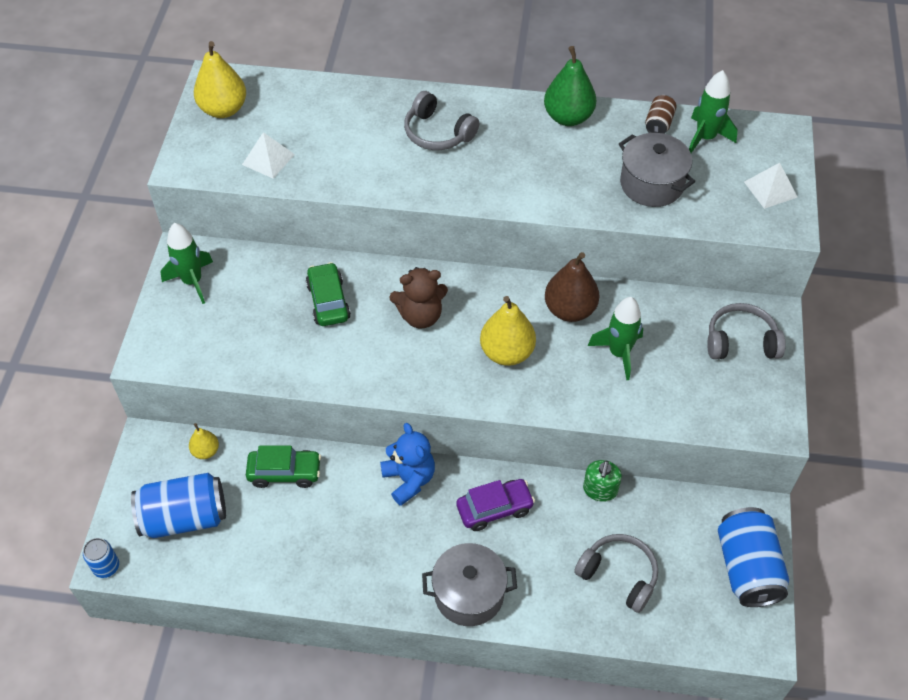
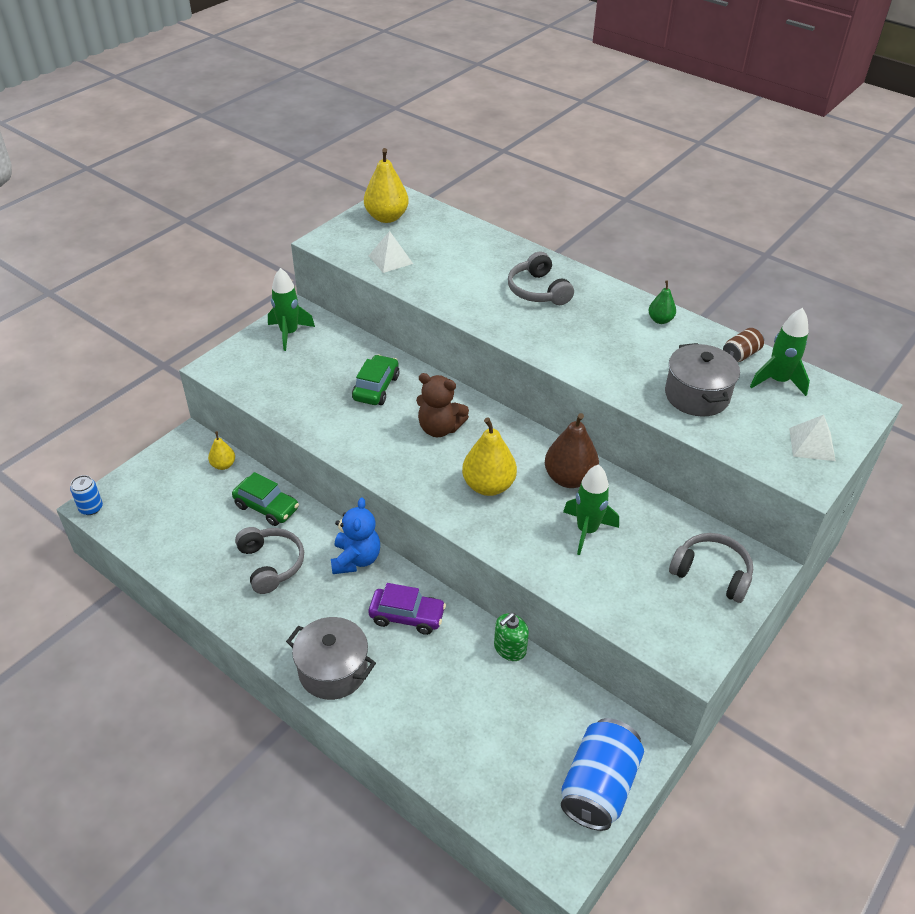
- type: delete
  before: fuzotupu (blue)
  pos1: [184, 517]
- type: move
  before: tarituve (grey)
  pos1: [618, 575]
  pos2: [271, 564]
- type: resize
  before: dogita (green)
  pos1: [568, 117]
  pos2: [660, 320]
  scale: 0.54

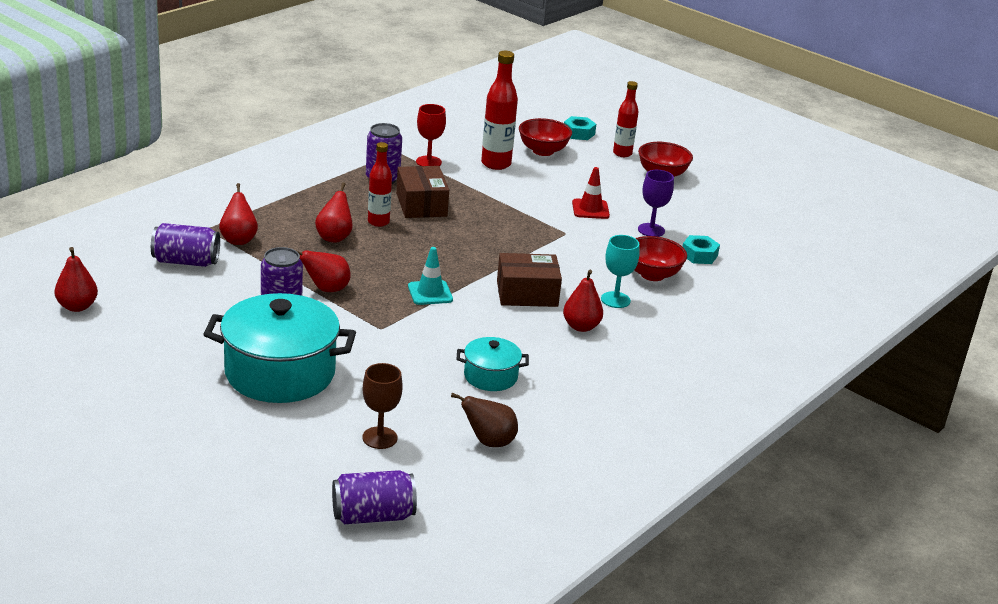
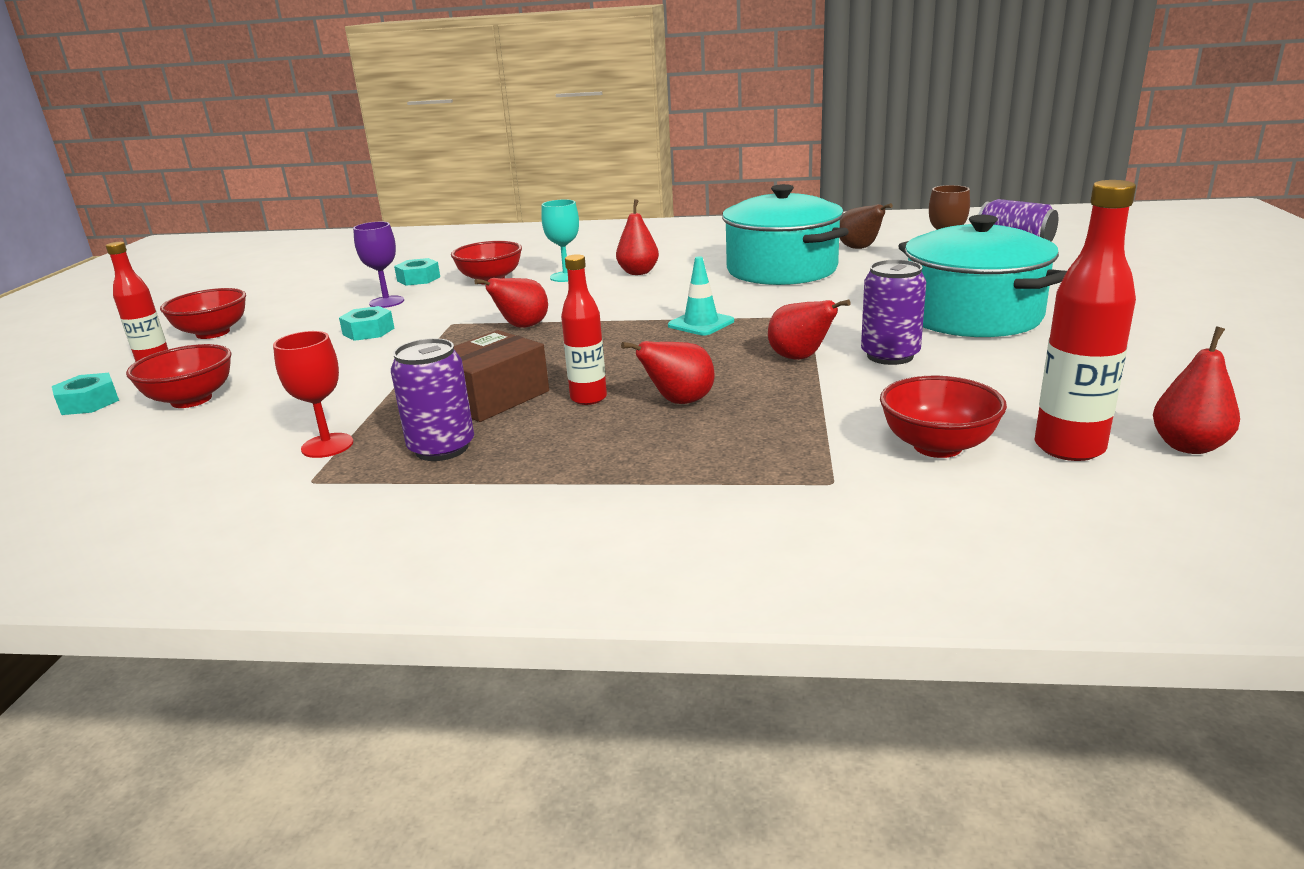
- type: delete
  before: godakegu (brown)
  pos1: [527, 293]
- type: move
  before: dogita (red)
  pos1: [238, 240]
  pos2: [522, 327]
- type: move
  before: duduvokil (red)
  pos1: [496, 164]
  pos2: [1069, 448]
- type: replace
  before: fuzotupu (purple)
  after: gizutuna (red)
  pos1: [186, 261]
  pos2: [937, 446]
- type: replace
  before: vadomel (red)
  after: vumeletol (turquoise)
  pos1: [590, 209]
  pos2: [368, 331]
- type: resize
  before: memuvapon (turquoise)
  pos1: [490, 376]
  pos2: [781, 270]
  scale: 1.98

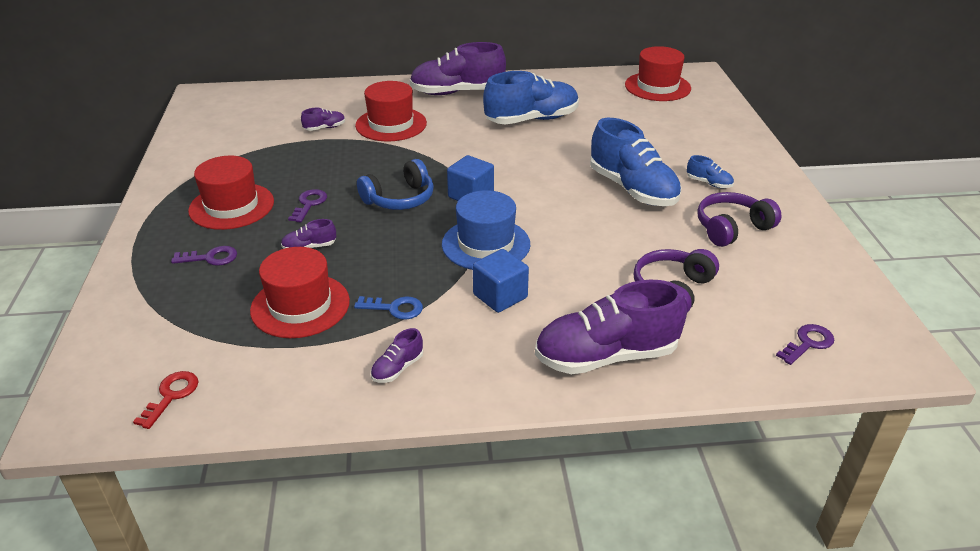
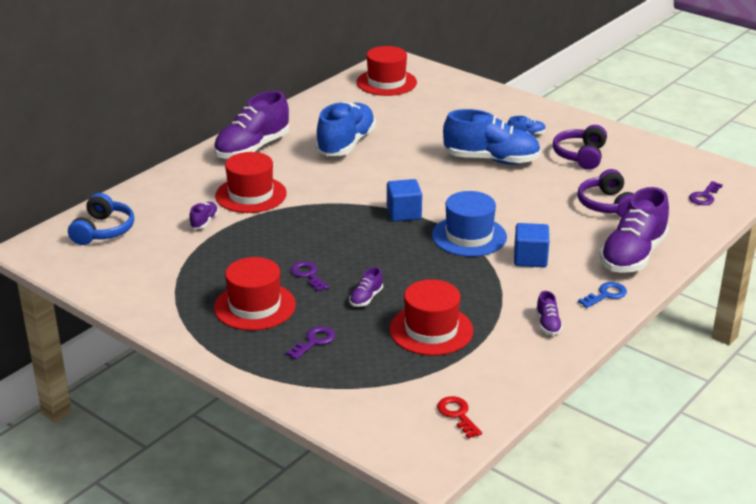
- type: move
  before: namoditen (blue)
  pos1: [394, 308]
  pos2: [605, 295]
- type: move
  before: tarituve (blue)
  pos1: [400, 199]
  pos2: [103, 230]
- type: rotate
  before: namoditen (purple)
  pos1: [808, 343]
  pos2: [704, 196]
  turn: -150

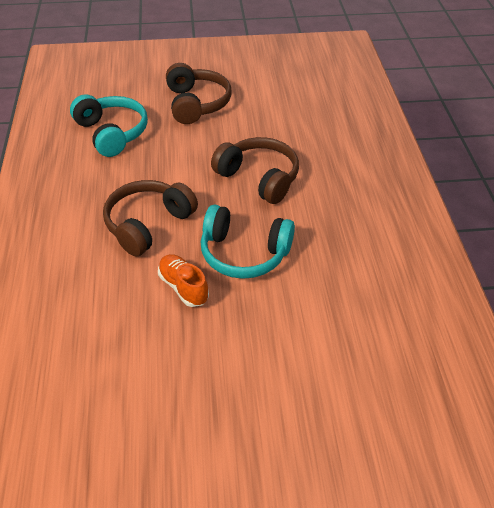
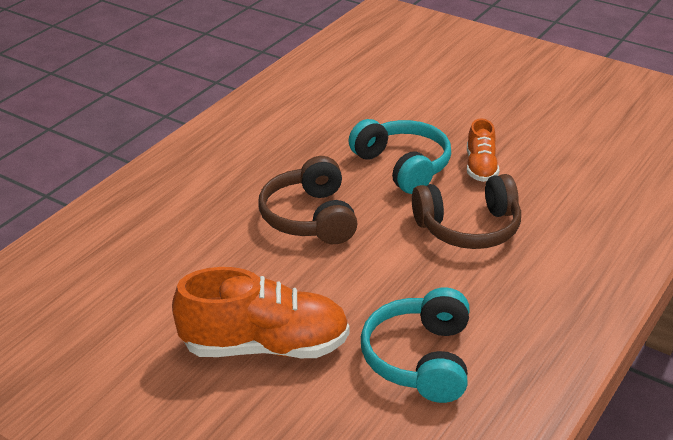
- type: replace
  before: tarituve (brown)
  after: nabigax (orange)
  pos1: [196, 104]
  pos2: [265, 346]

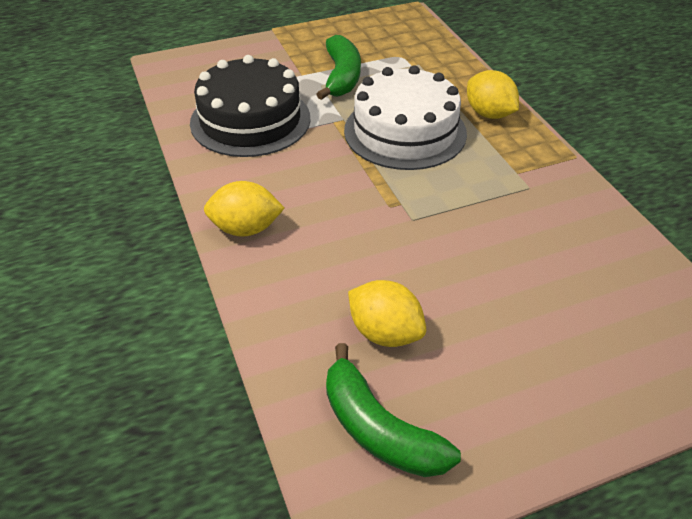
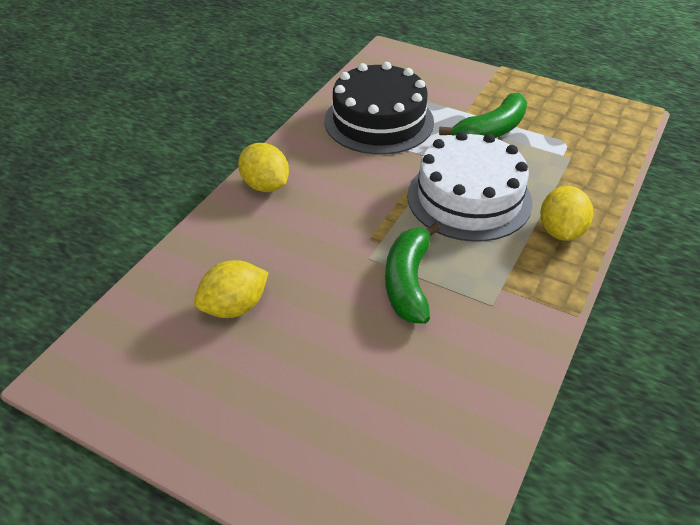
- type: move
  before: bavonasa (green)
  pos1: [379, 429]
  pos2: [408, 282]
- type: rotate
  before: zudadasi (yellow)
  pos1: [385, 333]
  pos2: [234, 307]
  turn: 60

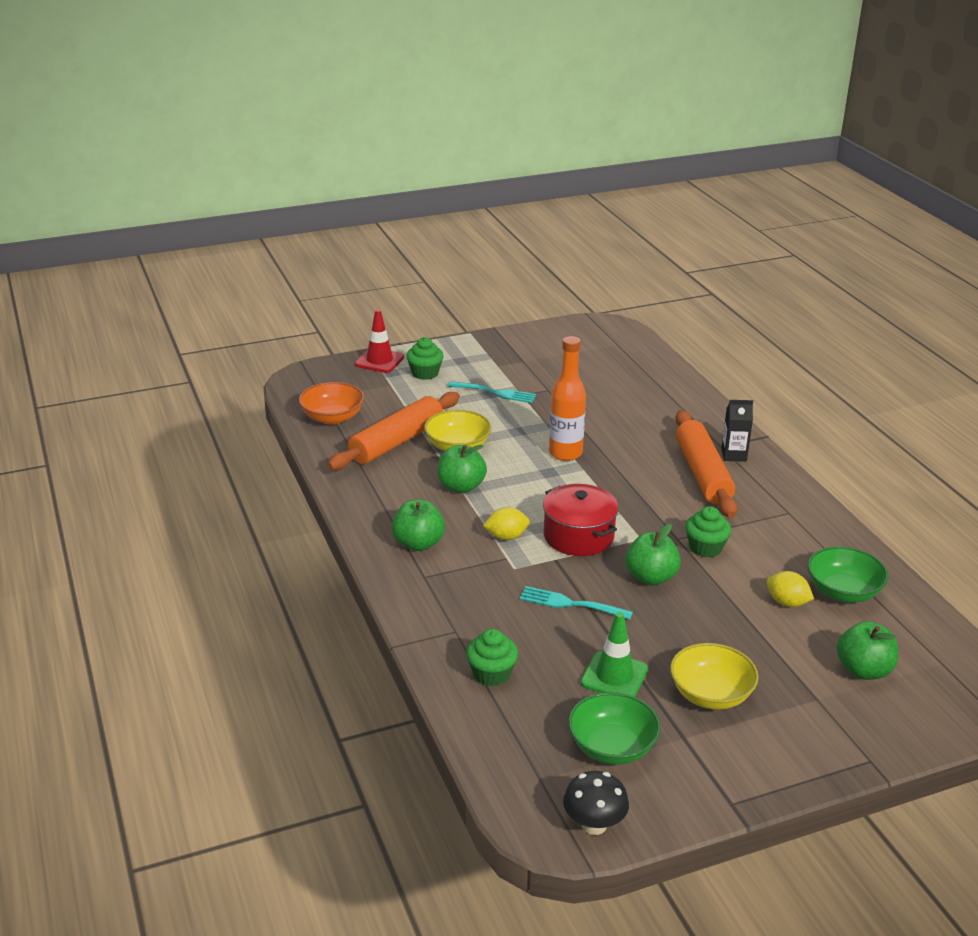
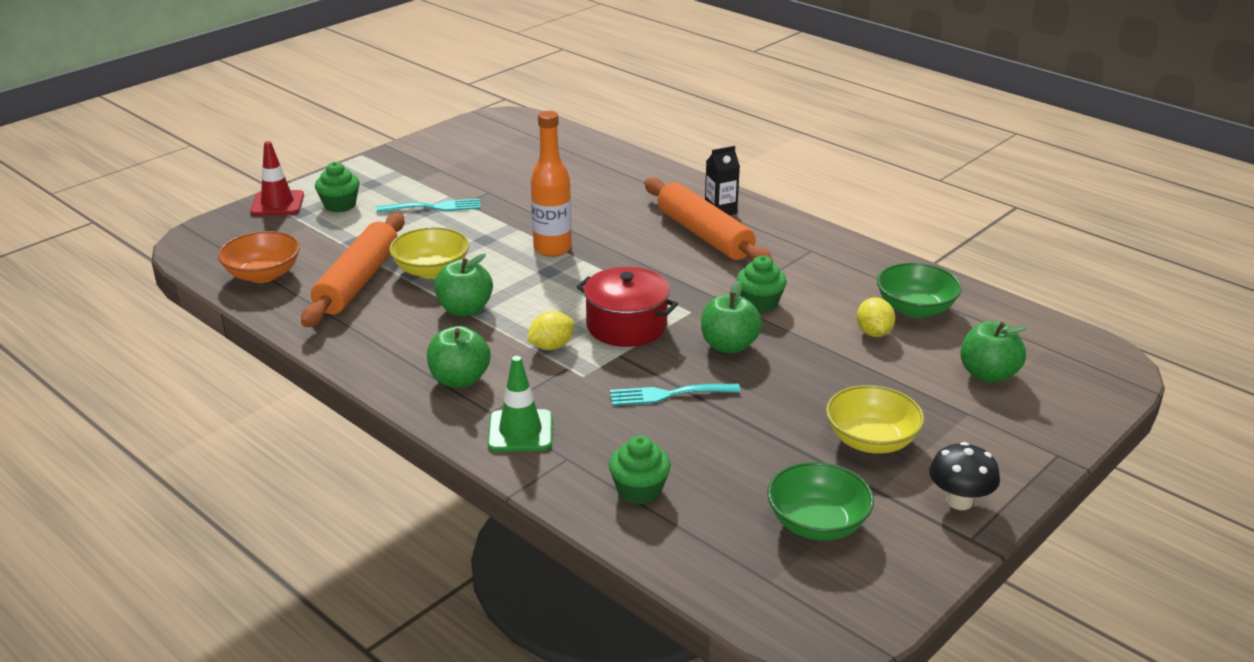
- type: move
  before: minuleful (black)
  pos1: [594, 825]
  pos2: [959, 501]
- type: move
  before: vadomel (green)
  pos1: [614, 676]
  pos2: [520, 431]
- type: rotate
  before: zudadasi (yellow)
  pos1: [787, 602]
  pos2: [873, 333]
  turn: 75

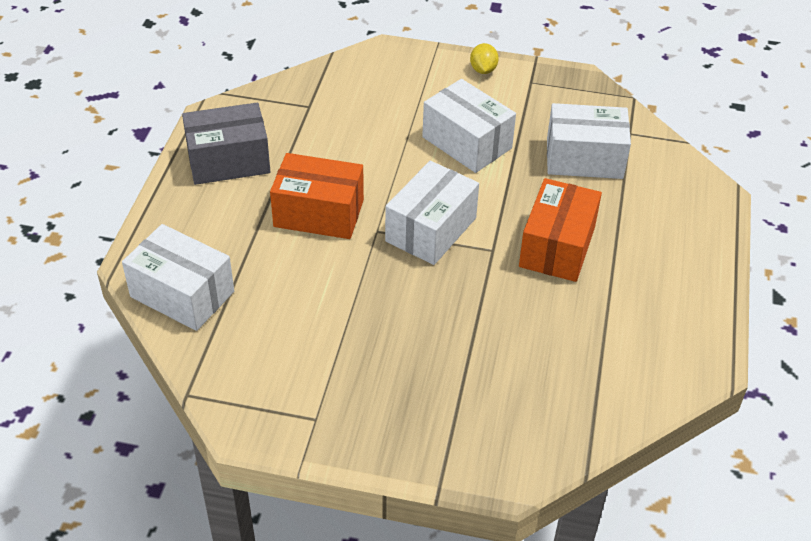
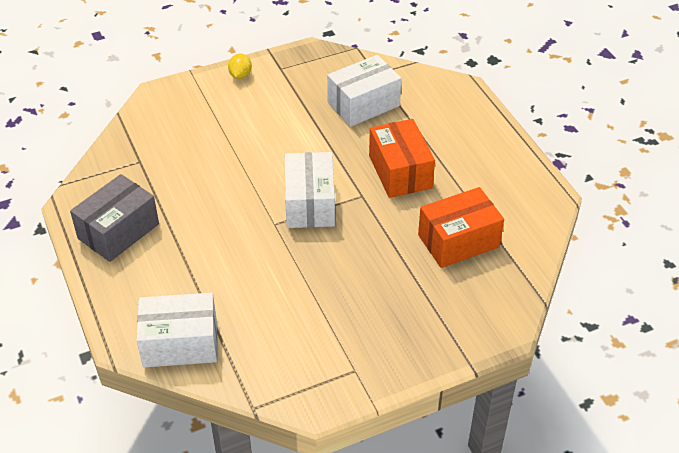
- type: delete
  before: godakegu (white)
  pos1: [467, 142]
- type: move
  before: godakegu (orange)
  pos1: [319, 213]
  pos2: [458, 241]
- type: rotate
  before: zudadasi (yellow)
  pos1: [483, 70]
  pos2: [240, 75]
  turn: 45

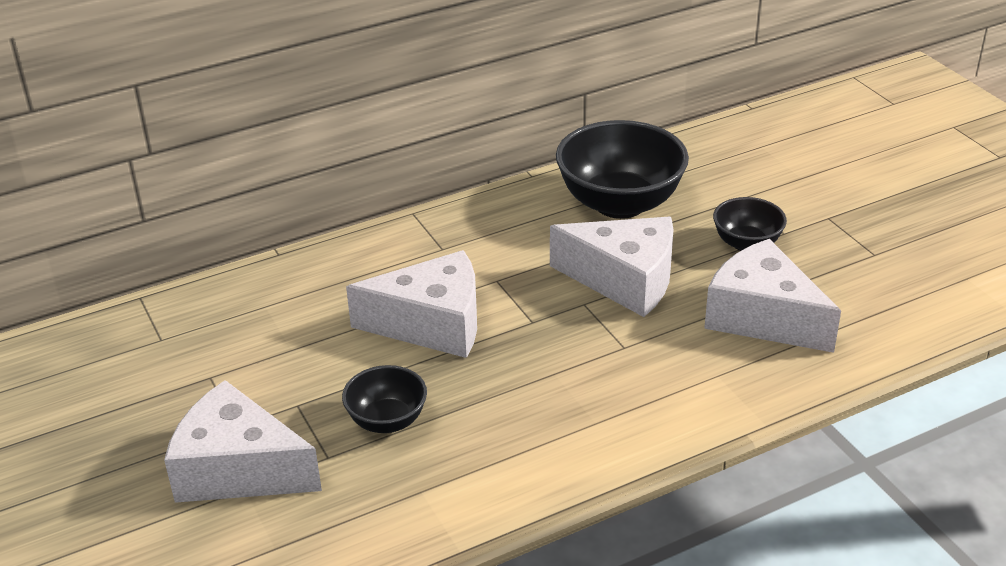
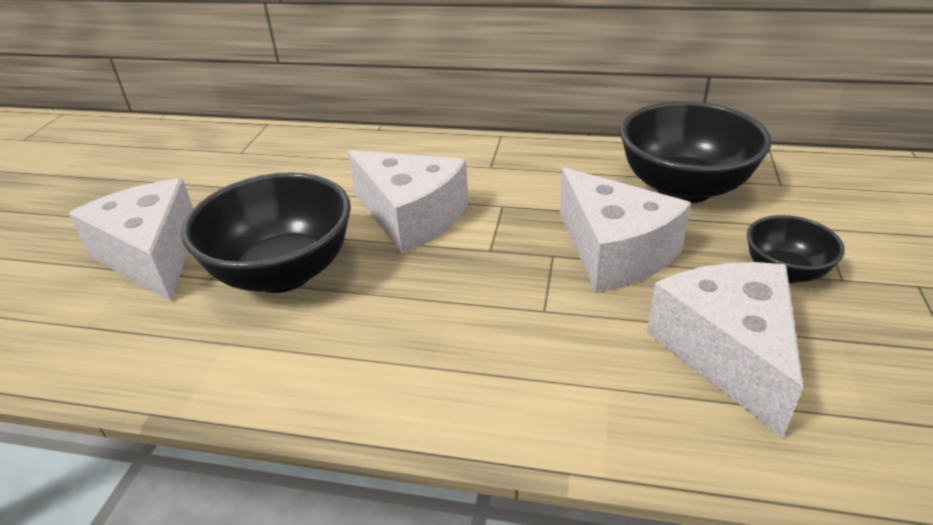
- type: resize
  before: gizutuna (black)
  pos1: [387, 420]
  pos2: [283, 272]
  scale: 1.88

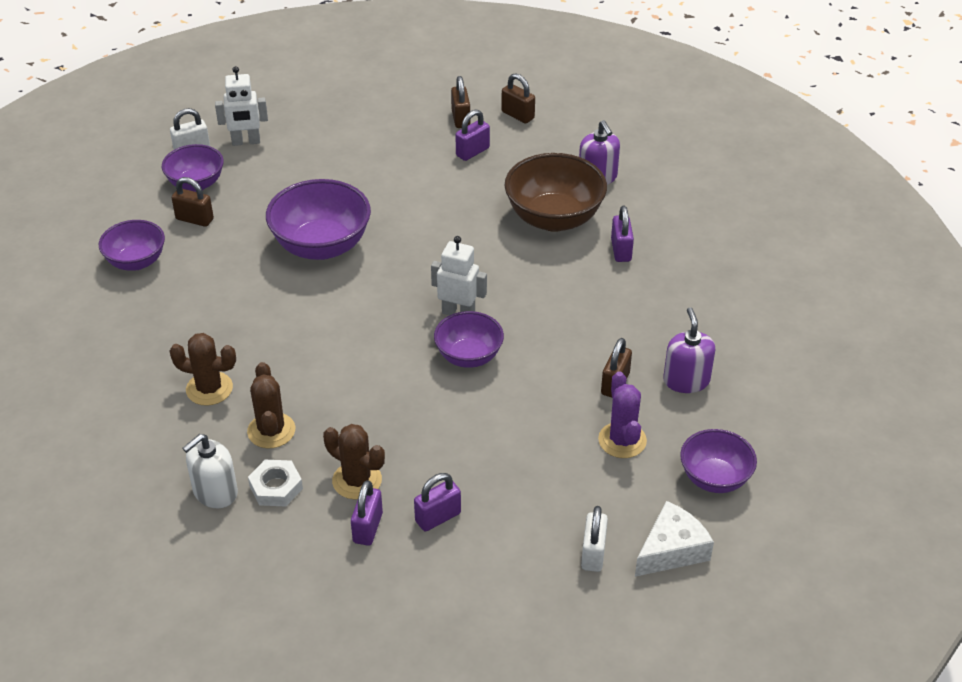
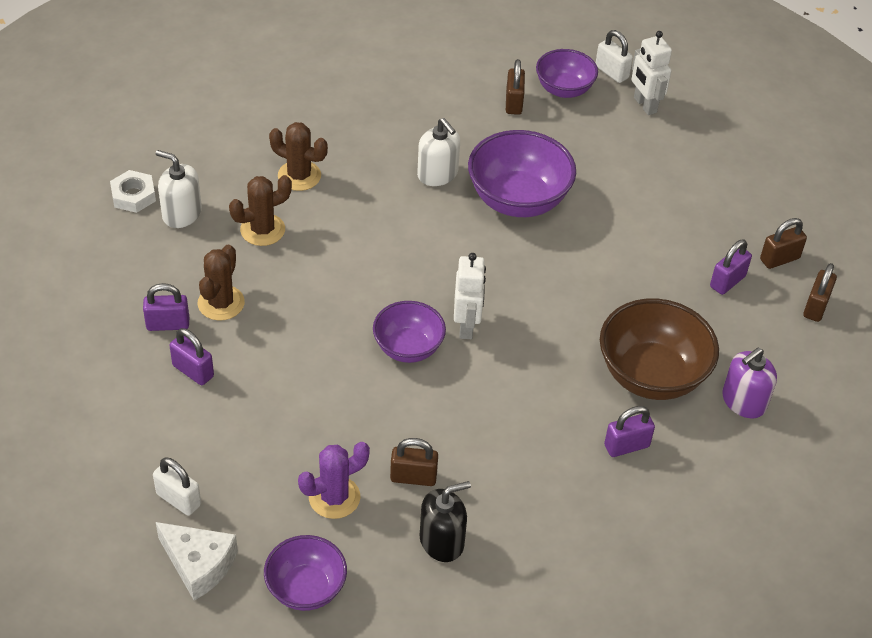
- type: delete
  before: gizutuna (purple)
  pos1: [136, 261]
- type: insert
  after: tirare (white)
  pos2: [437, 174]
- type: move
  before: vumeletol (white)
  pos1: [276, 487]
  pos2: [133, 196]
- type: recolor
  before: tirare (purple)
  after: tirare (black)
  pos1: [686, 380]
  pos2: [442, 541]
- type: rotate
  before: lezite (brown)
  pos1: [209, 389]
  pos2: [299, 176]
  turn: -60
- type: rotate
  before: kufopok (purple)
  pos1: [472, 152]
  pos2: [727, 281]
  turn: -75
- type: rotate
  before: kufopok (white)
  pos1: [593, 553]
  pos2: [178, 499]
  turn: 45

